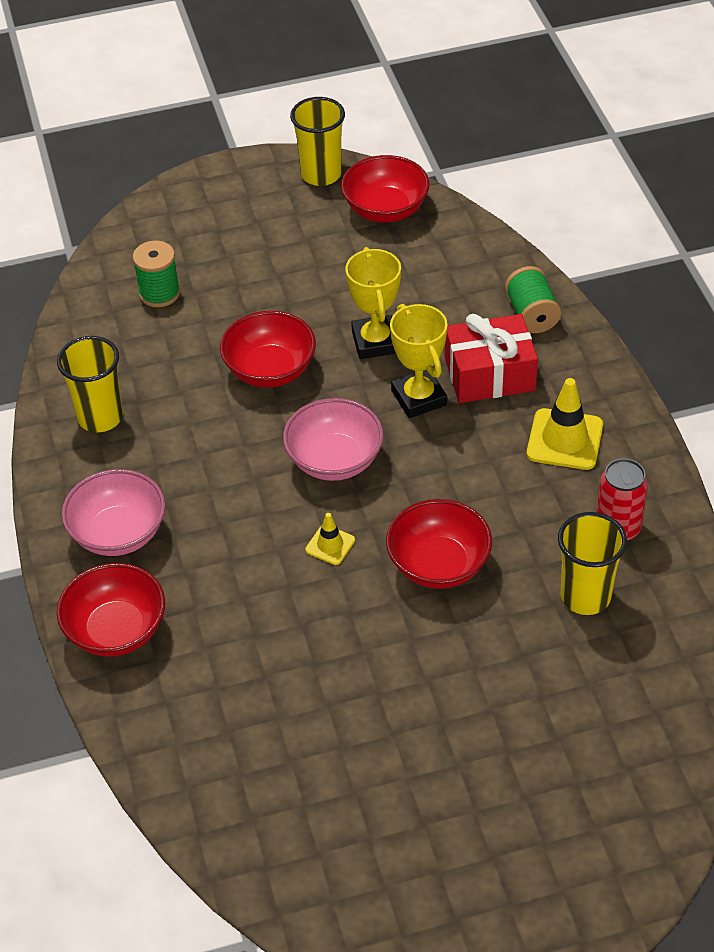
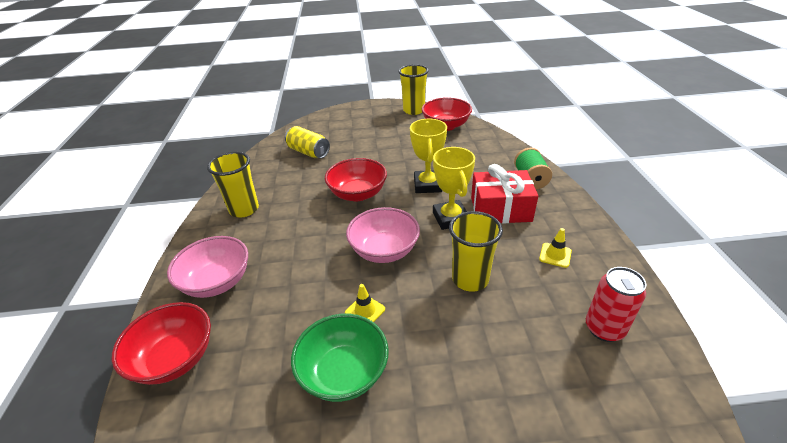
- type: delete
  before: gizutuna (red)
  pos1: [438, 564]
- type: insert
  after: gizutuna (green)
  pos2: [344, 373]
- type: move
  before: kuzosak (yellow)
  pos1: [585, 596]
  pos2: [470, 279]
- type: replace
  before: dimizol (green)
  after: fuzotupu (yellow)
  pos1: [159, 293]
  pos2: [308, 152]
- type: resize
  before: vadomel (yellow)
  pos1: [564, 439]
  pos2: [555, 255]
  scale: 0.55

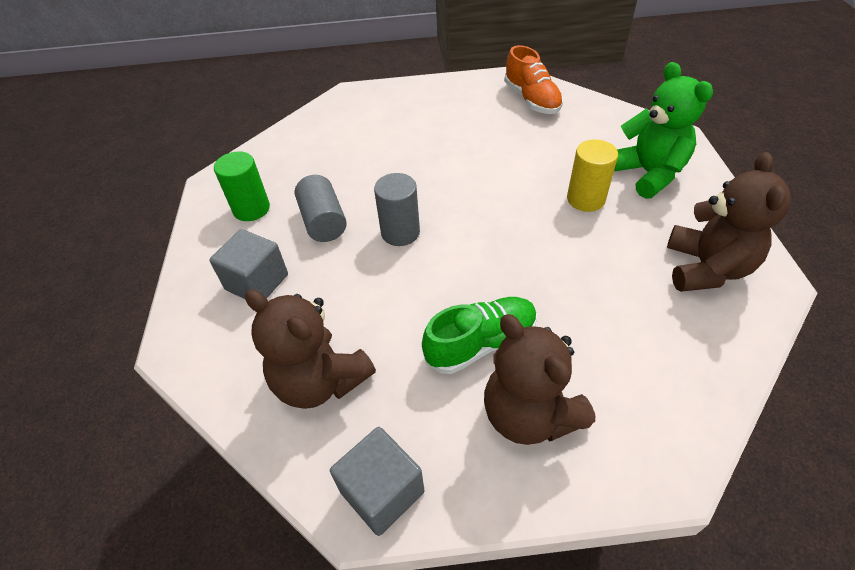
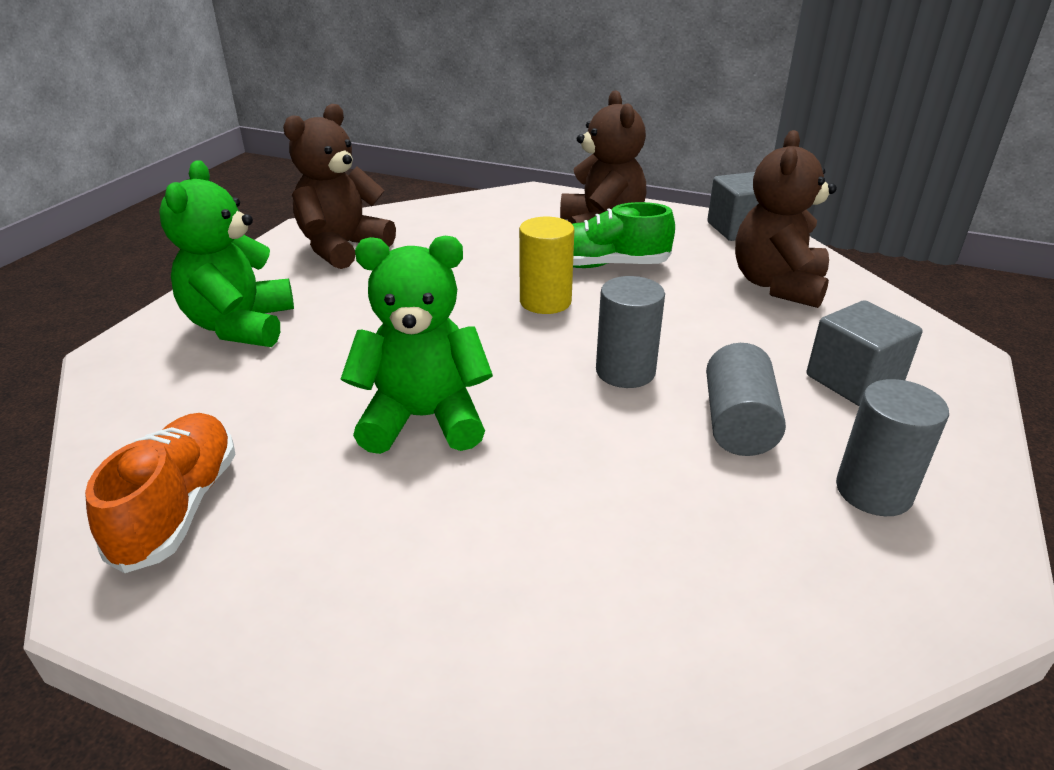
- type: insert
  after: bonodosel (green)
  pos2: [423, 419]
- type: move
  before: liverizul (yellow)
  pos1: [585, 199]
  pos2: [545, 301]
- type: recolor
  before: liverizul (green)
  after: liverizul (grey)
  pos1: [251, 209]
  pos2: [873, 491]
- type: rotate
  before: bonodosel (brown)
  pos1: [320, 381]
  pos2: [777, 285]
  turn: -135

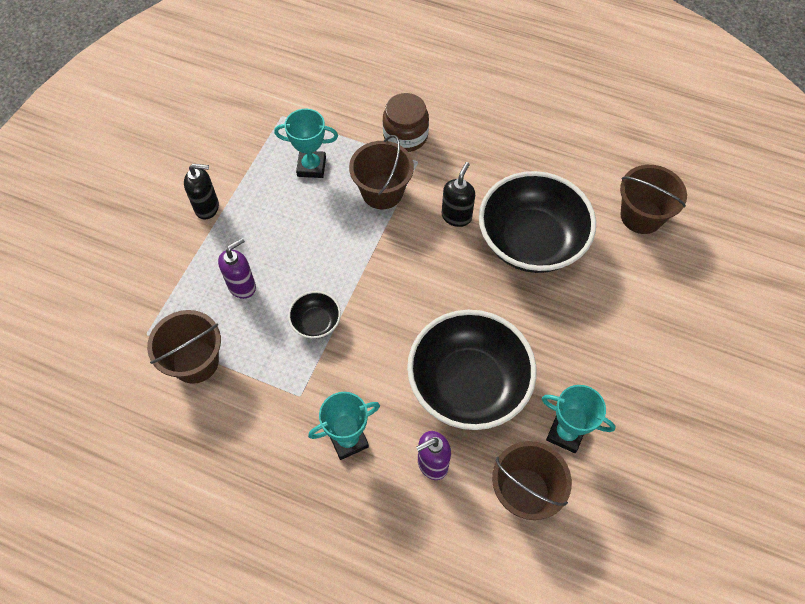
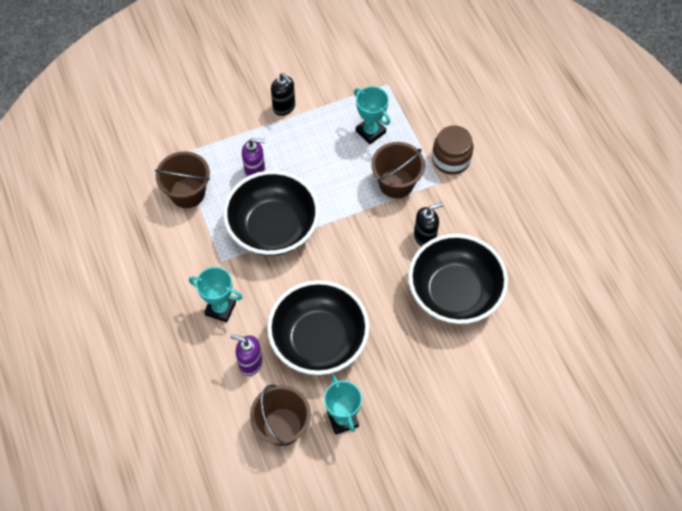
- type: delete
  before: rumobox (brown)
  pos1: [641, 216]
- type: resize
  before: gizutuna (black)
  pos1: [316, 322]
  pos2: [273, 228]
  scale: 2.28

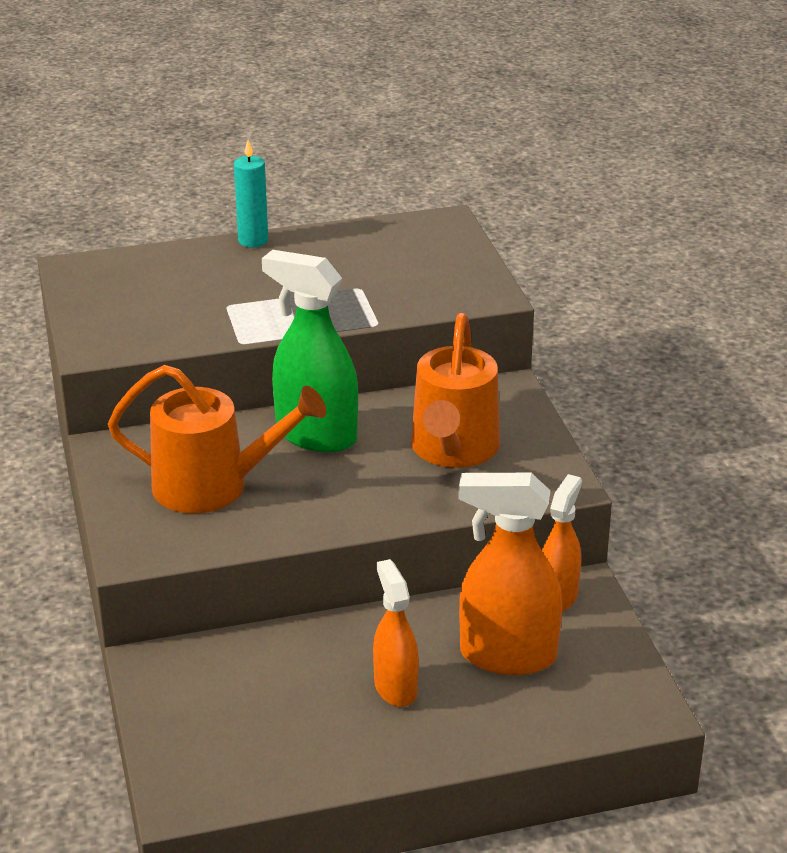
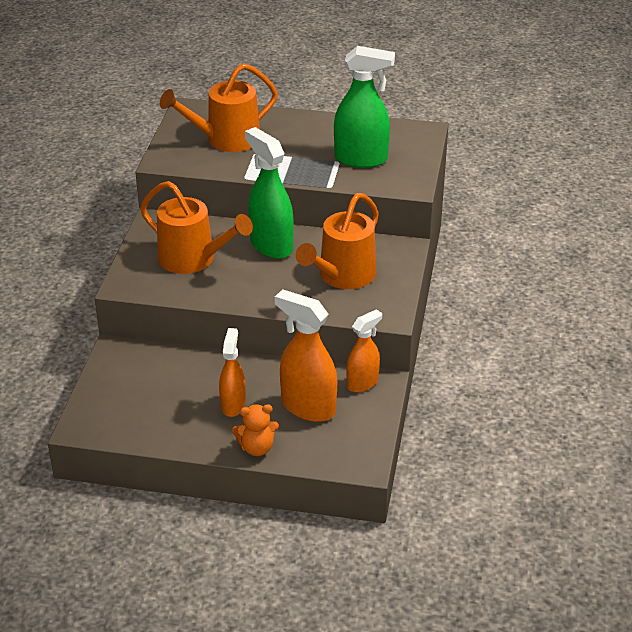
- type: delete
  before: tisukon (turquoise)
  pos1: [253, 241]
- type: insert
  after: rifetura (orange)
  pos2: [226, 140]
- type: insert
  after: bonodosel (orange)
  pos2: [256, 448]
- type: insert
  after: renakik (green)
  pos2: [361, 159]

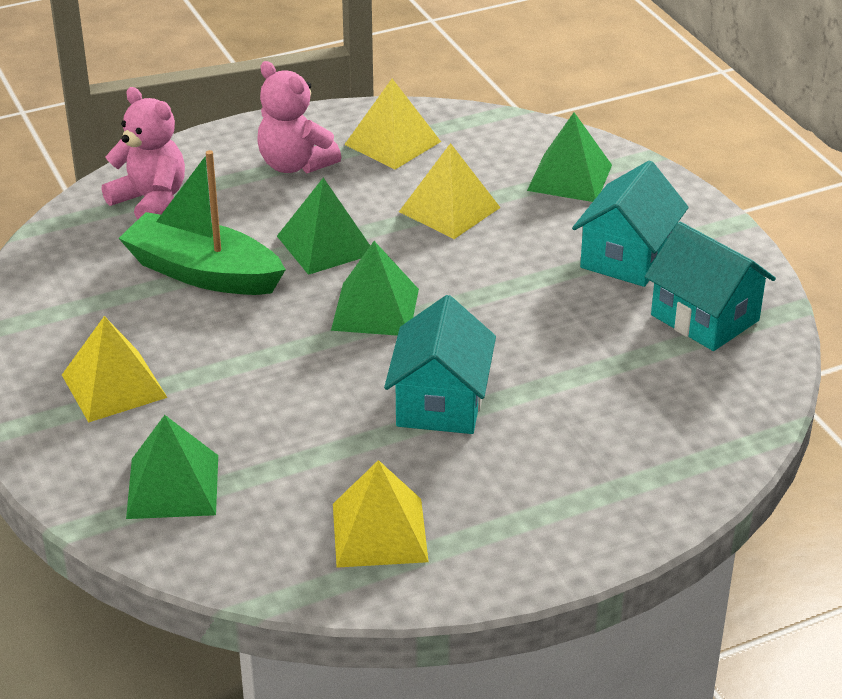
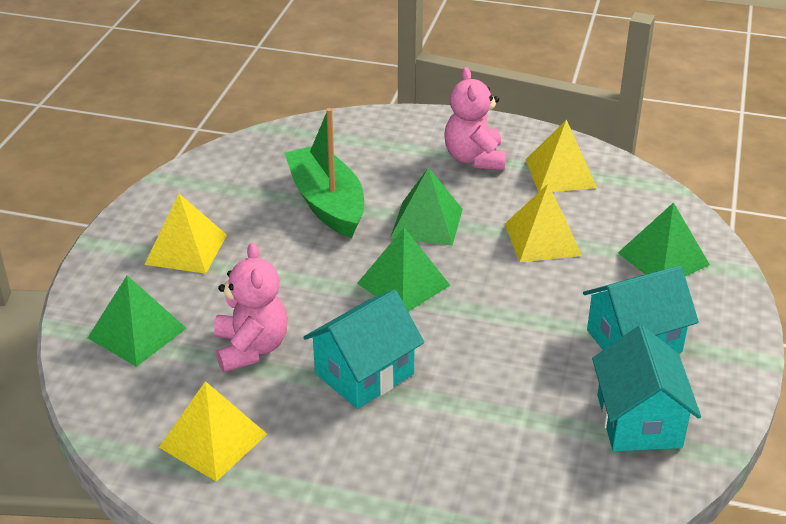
- type: move
  before: bonodosel (pink)
  pos1: [150, 201]
  pos2: [251, 348]

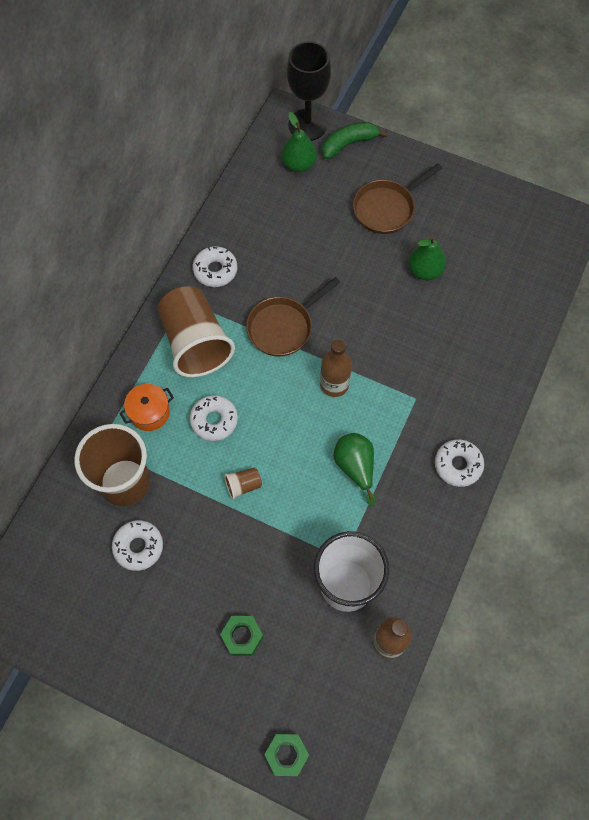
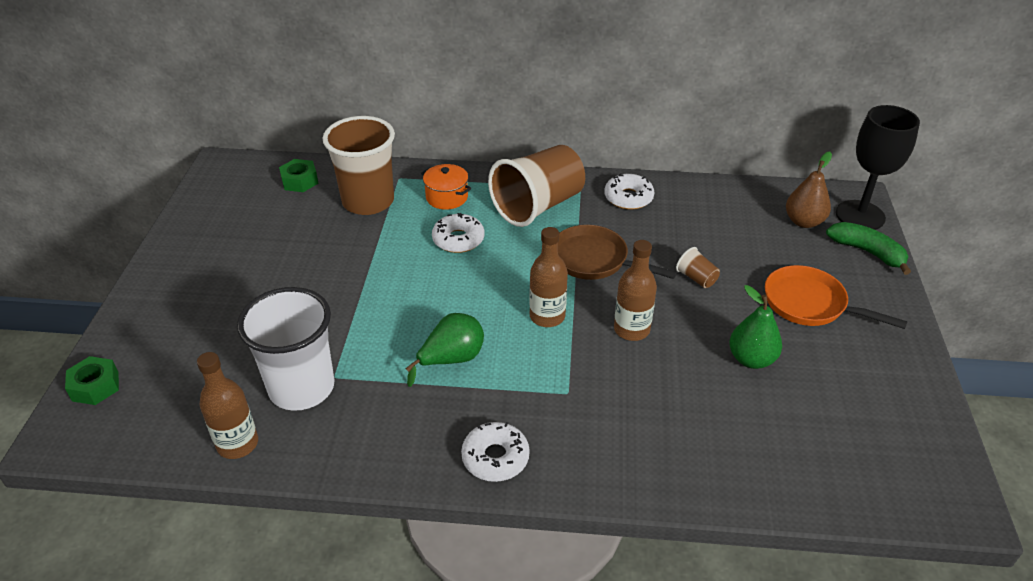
- type: delete
  before: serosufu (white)
  pos1: [138, 547]
- type: insert
  after: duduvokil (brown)
  pos2: [631, 330]
- type: move
  before: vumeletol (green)
  pos1: [242, 636]
  pos2: [300, 181]
- type: move
  before: kuzosak (brown)
  pos1: [243, 485]
  pos2: [696, 278]
- type: recolor
  before: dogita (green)
  after: dogita (brown)
  pos1: [299, 164]
  pos2: [804, 222]
- type: recolor
  before: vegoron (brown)
  after: vegoron (orange)
  pos1: [386, 208]
  pos2: [810, 304]

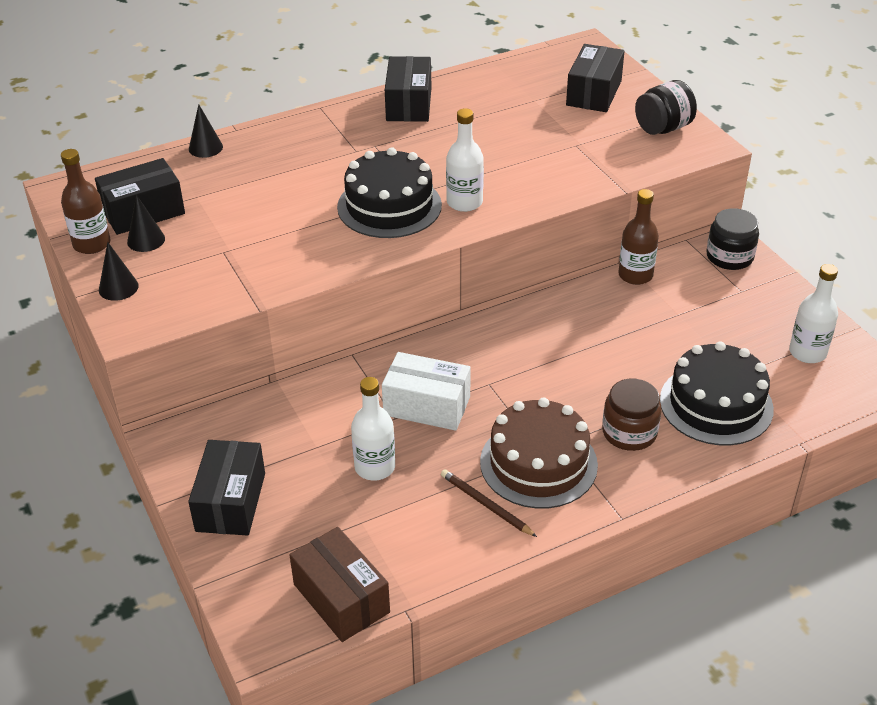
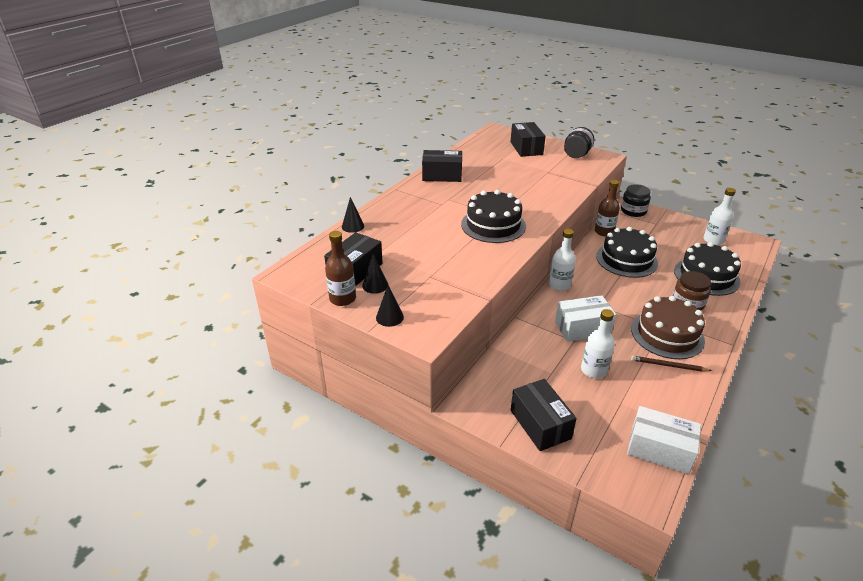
- type: insert
  after: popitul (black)
  pos2: [626, 259]
- type: move
  before: duduvokil (white)
  pos1: [464, 202]
  pos2: [559, 285]
- type: recolor
  before: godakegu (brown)
  after: godakegu (white)
  pos1: [341, 598]
  pos2: [659, 450]
- type: rotate
  before: godakegu (black)
  pos1: [409, 104]
  pos2: [442, 175]
  turn: -60

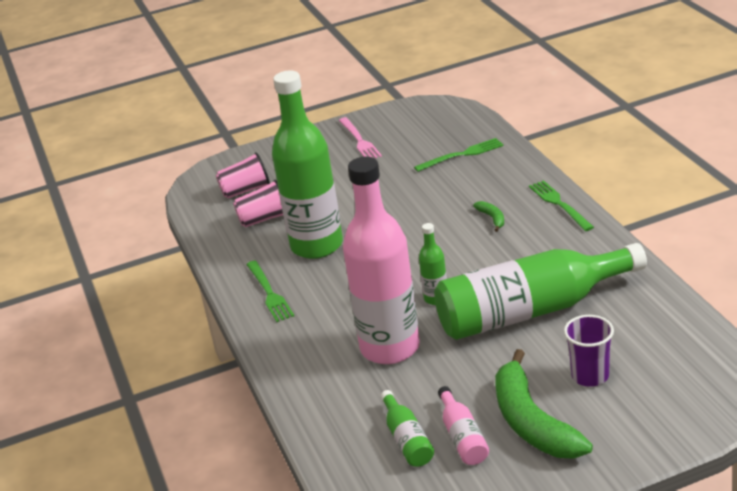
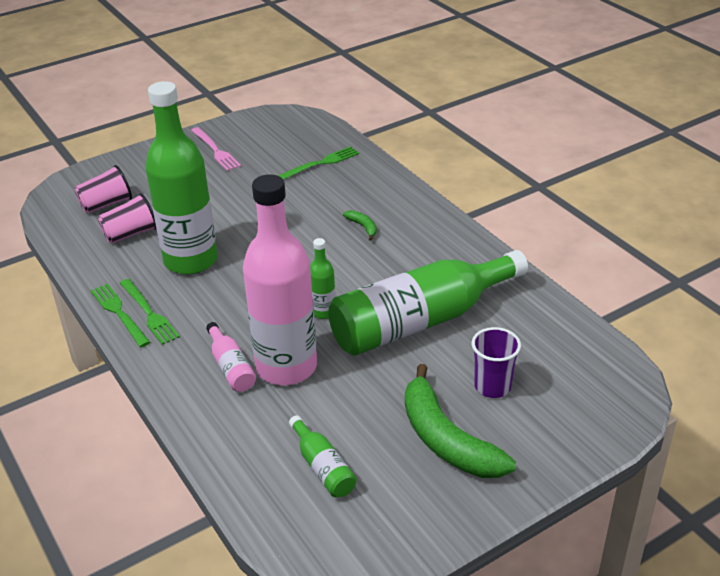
- type: move
  before: duduvokil (pink)
  pos1: [462, 437]
  pos2: [231, 367]
- type: move
  before: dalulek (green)
  pos1: [559, 204]
  pos2: [119, 313]

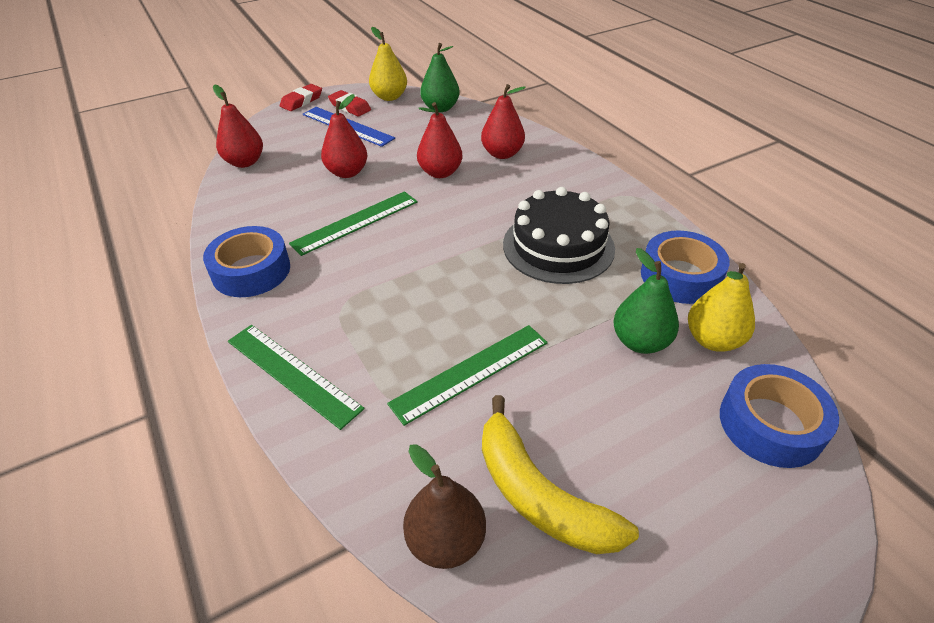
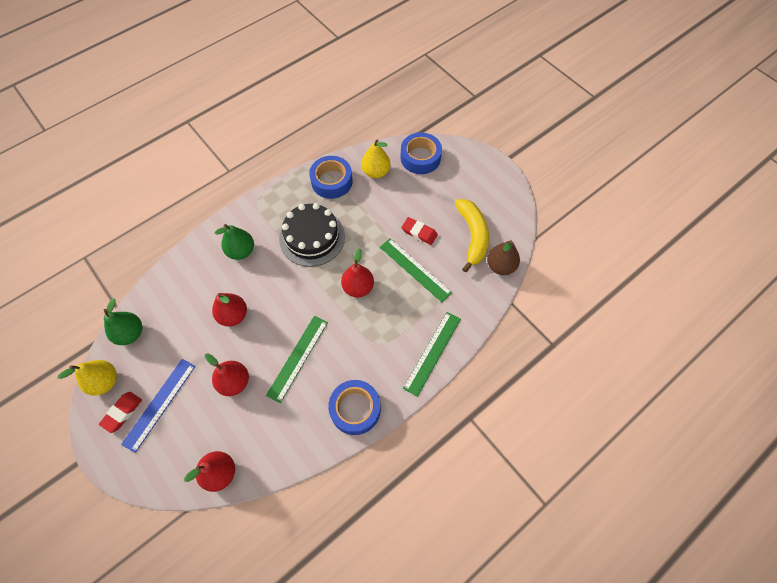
- type: move
  before: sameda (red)
  pos1: [302, 101]
  pos2: [419, 232]
- type: move
  before: dogita (red)
  pos1: [502, 154]
  pos2: [358, 287]
- type: move
  before: dogita (green)
  pos1: [640, 342]
  pos2: [241, 251]
- type: rotate
  before: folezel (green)
  pos1: [355, 222]
  pos2: [298, 358]
  turn: 75
- type: rotate
  before: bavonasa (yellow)
  pos1: [539, 494]
  pos2: [472, 236]
  turn: -45

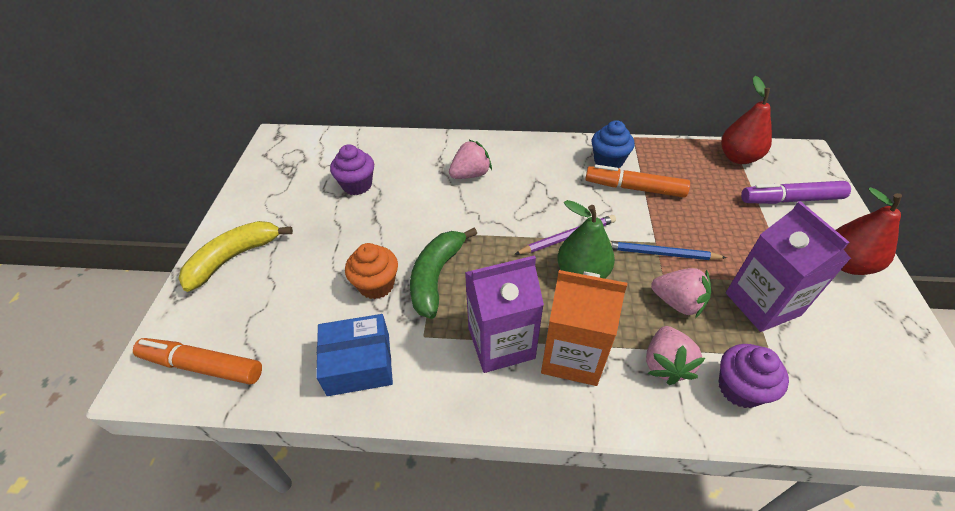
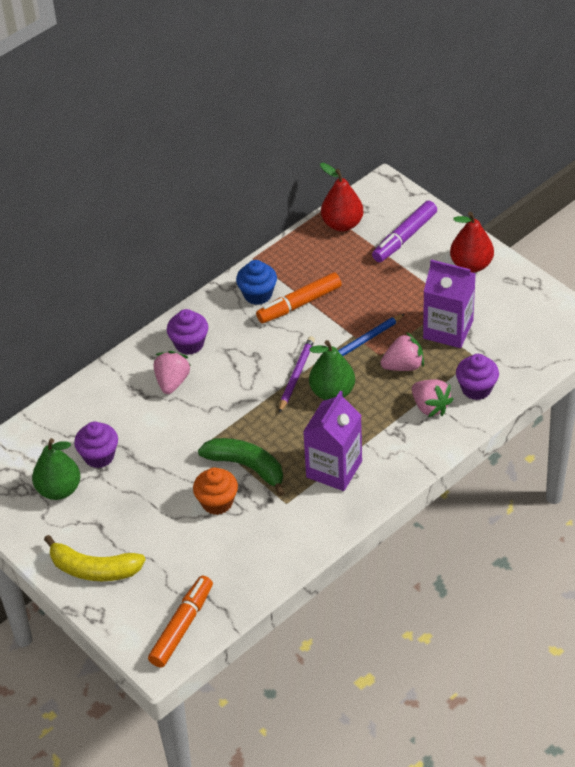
- type: delete
  before: godakegu (blue)
  pos1: [359, 364]
- type: delete
  before: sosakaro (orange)
  pos1: [572, 355]
- type: insert
  after: dogita (green)
  pos2: [59, 489]
- type: insert
  after: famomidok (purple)
  pos2: [189, 344]
- type: rotate
  before: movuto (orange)
  pos1: [202, 366]
  pos2: [182, 626]
  turn: 150
- type: rotate
  before: bavonasa (yellow)
  pos1: [234, 258]
  pos2: [94, 569]
  turn: -75
- type: rotate
  before: bavonasa (green)
  pos1: [436, 276]
  pos2: [247, 466]
  turn: 150

